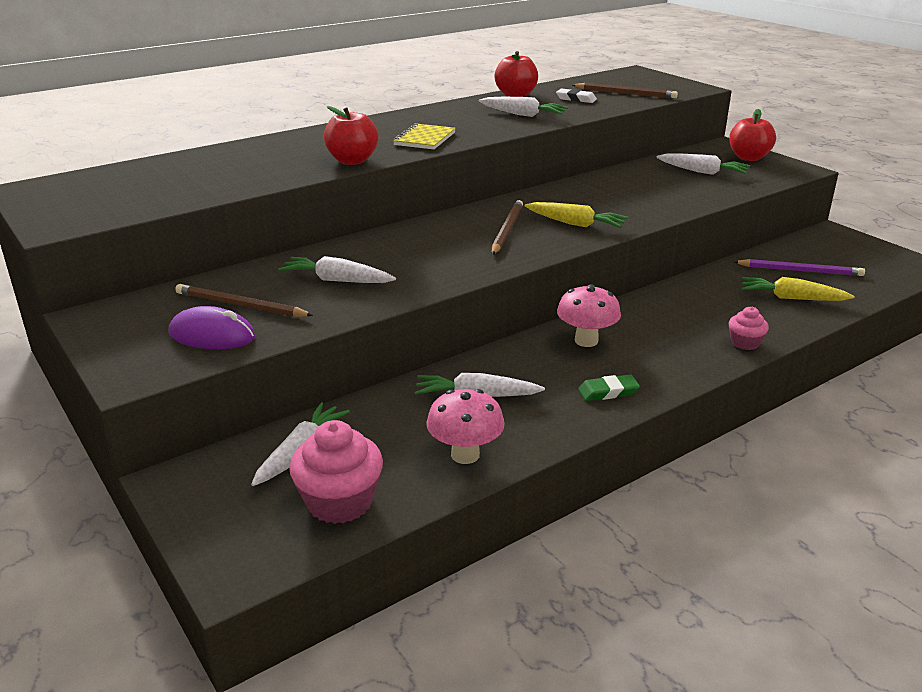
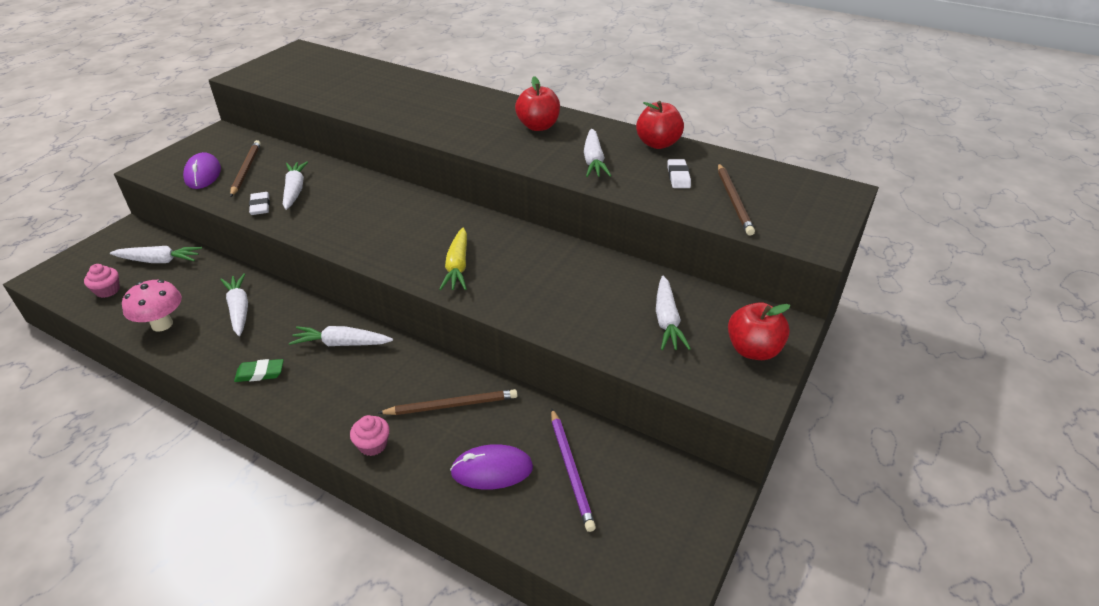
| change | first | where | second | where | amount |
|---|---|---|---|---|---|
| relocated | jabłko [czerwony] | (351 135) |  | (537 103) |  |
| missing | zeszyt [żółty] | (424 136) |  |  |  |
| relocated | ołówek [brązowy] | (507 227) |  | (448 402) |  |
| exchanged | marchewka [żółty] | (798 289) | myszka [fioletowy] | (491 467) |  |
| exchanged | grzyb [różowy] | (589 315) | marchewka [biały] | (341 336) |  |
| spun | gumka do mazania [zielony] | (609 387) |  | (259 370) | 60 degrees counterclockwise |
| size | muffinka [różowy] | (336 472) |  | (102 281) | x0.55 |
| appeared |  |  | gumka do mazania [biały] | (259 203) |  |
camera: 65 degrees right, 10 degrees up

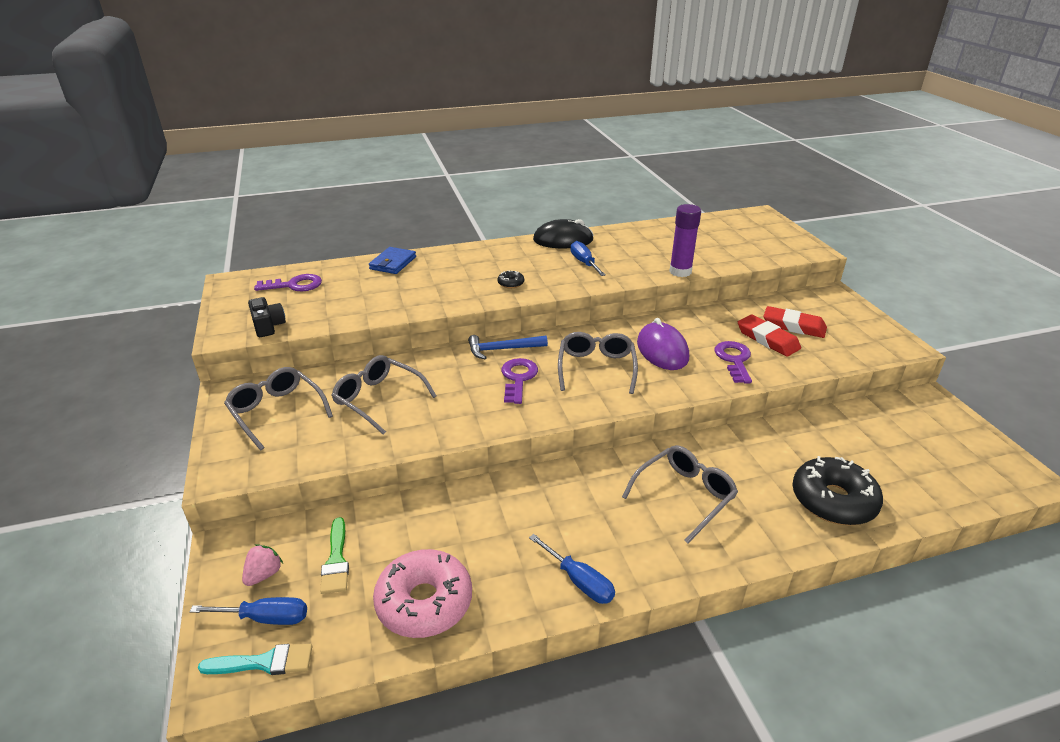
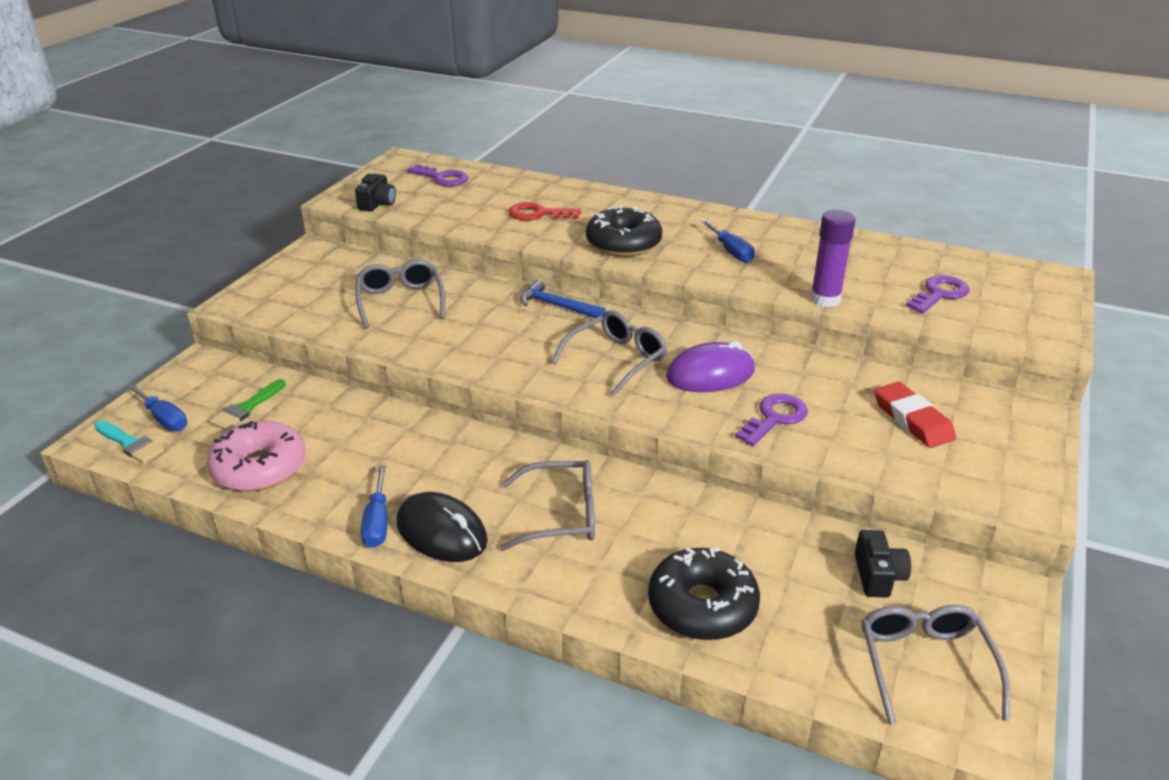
| change | first | where | second | where | amount |
|---|---|---|---|---|---|
| relocated | myszka [czarny] | (563 234) |  | (442 527) |  |
| spun | śrubokręt [niebieski] | (588 258) |  | (728 241) | 135 degrees clockwise |
| missing | portfel [niebieski] | (392 260) |  |  |  |
| size | donut [czarny] | (510 279) |  | (624 231) | x2.36 |
| missing | gumka do mazania [czerwony] | (769 336) |  |  |  |
| spun | myszka [fioletowy] | (663 344) |  | (710 366) | 45 degrees clockwise |
| relocated | klucz [fioletowy] | (519 381) |  | (938 294) |  |
| relocated | okulary [szary] | (278 409) |  | (935 665) |  |
| missing | truskawka [różowy] | (262 565) |  |  |  |
| appeared |  |  | klucz [czerwony] | (544 211) |  |
| appeared |  |  | aparat fotograficzny [czarny] | (883 563) |  |
camera: 40 degrees right, 0 degrees up

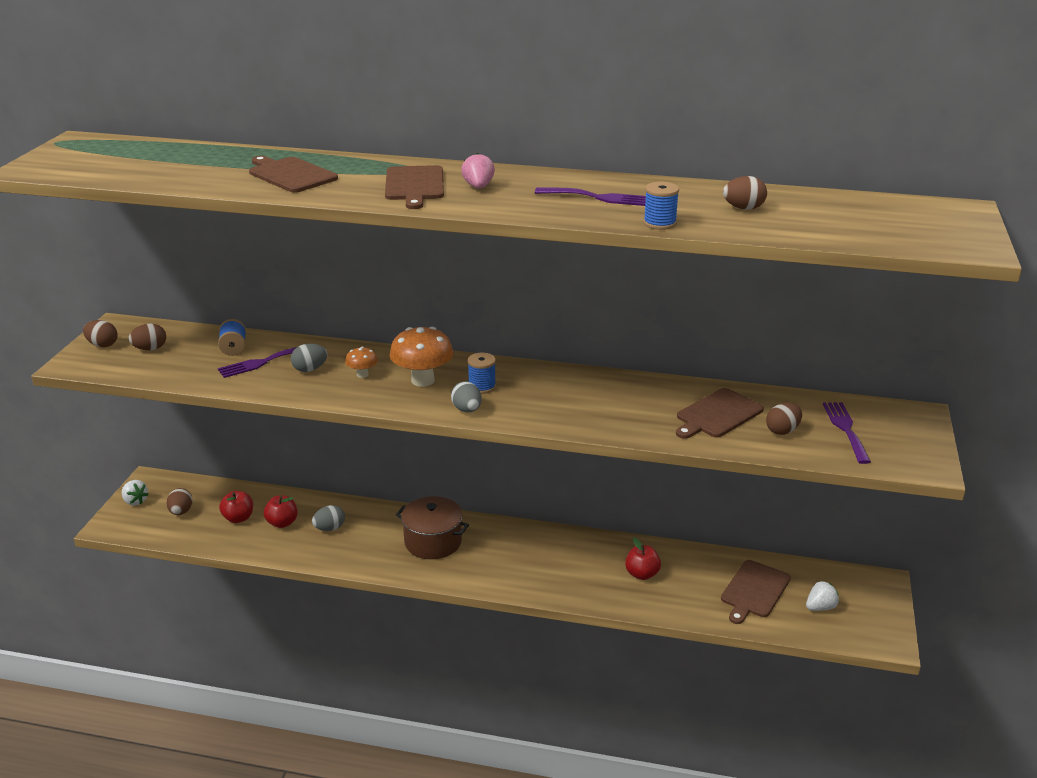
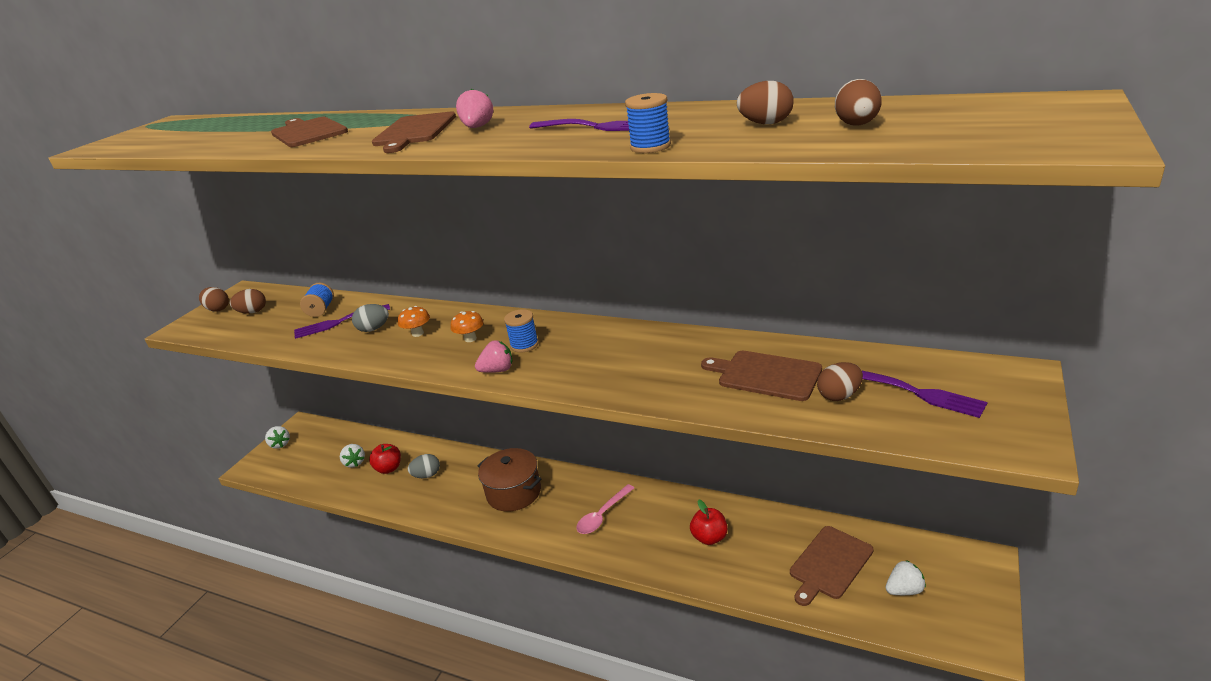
| change | first | where | second | where | amount |
|---|---|---|---|---|---|
| size | grzyb [pomarańczowy] | (421 357) |  | (467 326) | x0.52 |
| exchanged | jajko [szary] | (466 396) | truskawka [różowy] | (493 356) |  |
| spun | deska do krojenia [brązowy] | (720 413) |  | (761 376) | 60 degrees clockwise |
| spun | widelec [fioletowy] | (847 433) |  | (924 394) | 120 degrees clockwise |
| relocated | jajko [brązowy] | (179 501) |  | (858 102) |  |
| exchanged | jabłko [czerwony] | (236 507) | truskawka [biały] | (352 456) |  |
| appeared |  |  | łyżka [różowy] | (605 509) |  |
camera: 15 degrees right, 0 degrees up

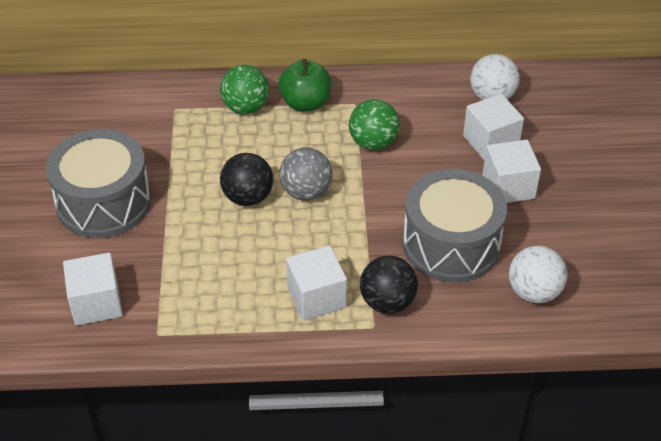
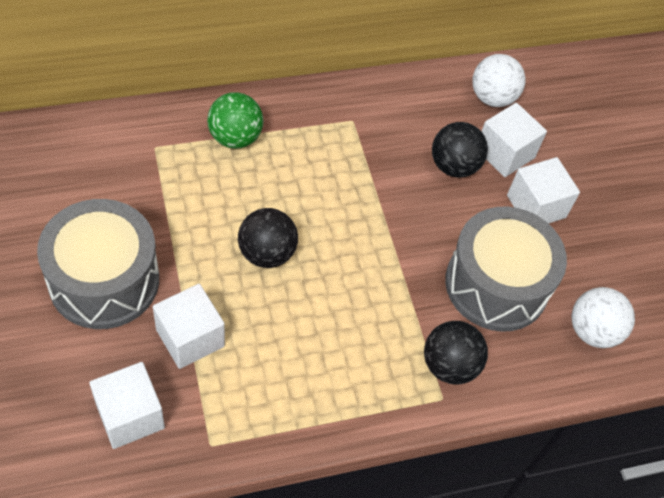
| change | first | where | second | where | amount |
|---|---|---|---|---|---|
| missing | jabłko [zielony] | (305 85) |  |  |  |
| missing | piłka [zielony] | (374 124) |  |  |  |
| missing | piłka [szary] | (305 173) |  |  |  |
| relocated | sześcian [biały] | (316 283) |  | (189 326) |  |
| appeared |  |  | piłka [czarny] | (460 150) |  |
camera: 20 degrees left, 10 degrees up

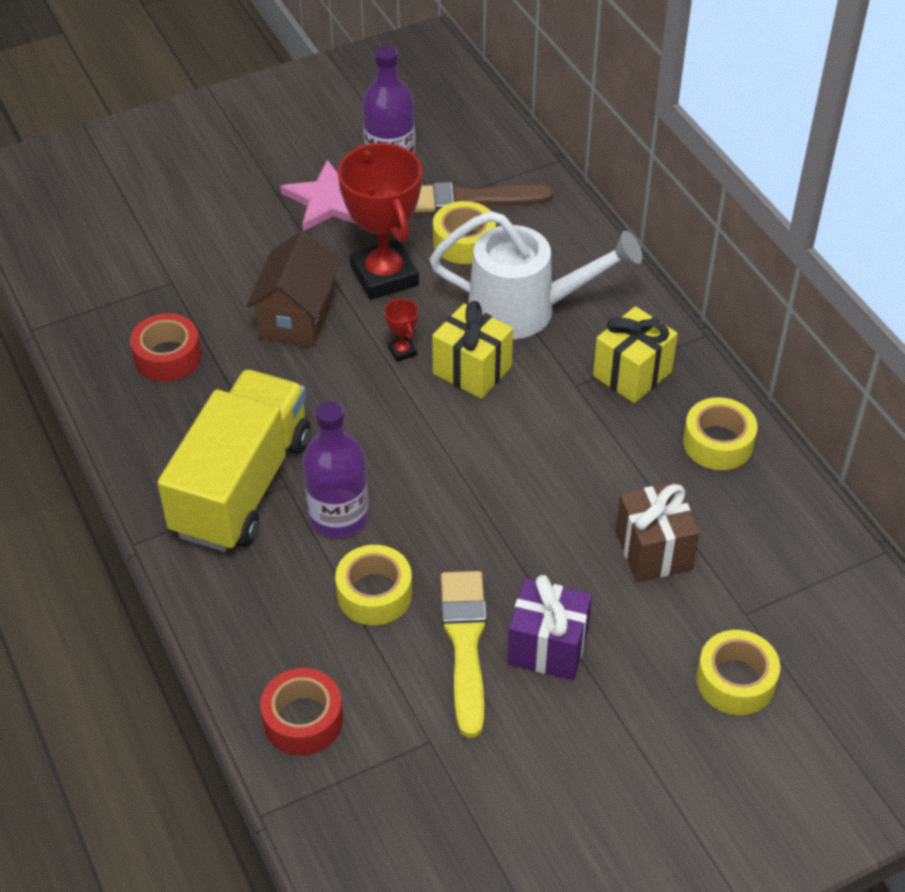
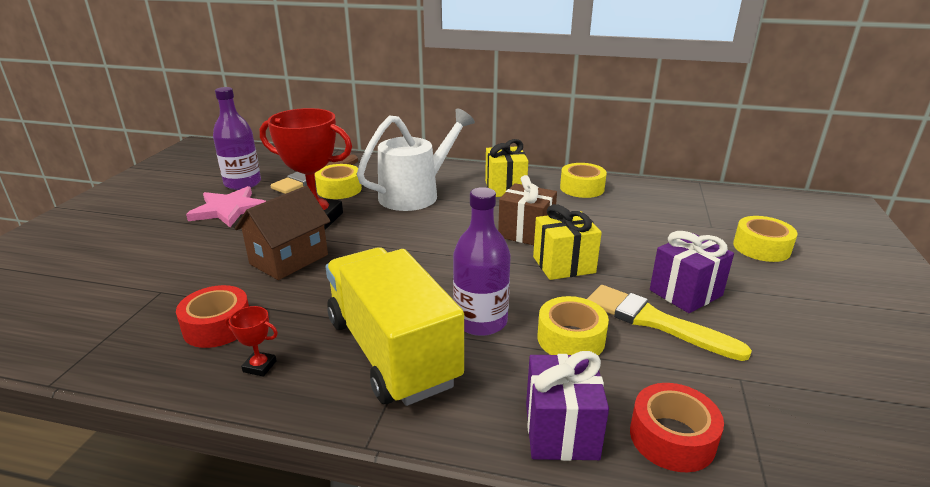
| change | first | where | second | where | amount |
|---|---|---|---|---|---|
| spun | domek [brązowy] | (293 289) |  | (282 233) | 75 degrees clockwise |
| relocated | puchar [czerwony] | (401 330) |  | (251 341) |  |
| relocated | prezent [żółty] | (472 350) |  | (567 242) |  |
| relocated | prezent [brązowy] | (658 532) |  | (527 210) |  |
| appeared |  |  | prezent [fioletowy] | (567 406) |  |
camera: 50 degrees left, 20 degrees down

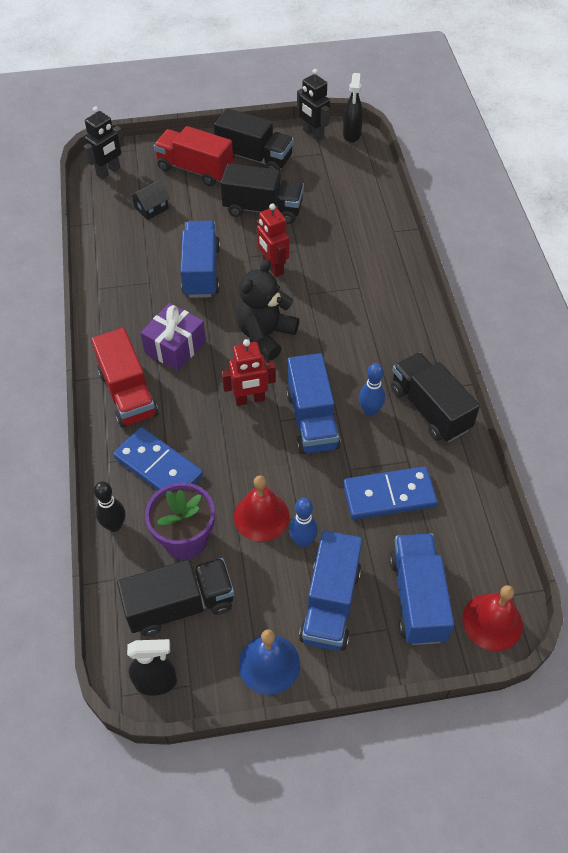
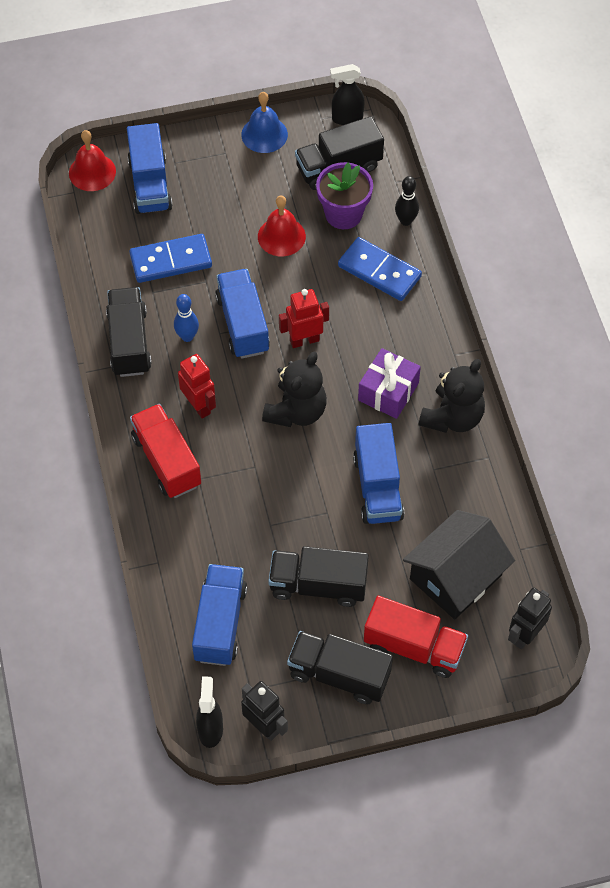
| change | first | where | second | where | amount |
|---|---|---|---|---|---|
| size | domek [czarny] | (149 200) |  | (459 564) | x2.18 |
| relocated | robot [czerwony] | (273 240) |  | (197 386) |  |
| relocated | ciężarówka [czerwony] | (125 378) |  | (165 451) |  |
| spun | ciężarówka [czarny] | (435 397) |  | (129 332) | 150 degrees counterclockwise |
| missing | kręgiel [niebieski] | (303 523) |  |  |  |
| relocated | ciężarówka [niebieski] | (330 590) |  | (219 615) |  |
| appeared |  |  | miś [czarny] | (452 396) |  |
camera: 175 degrees right, 5 degrees up

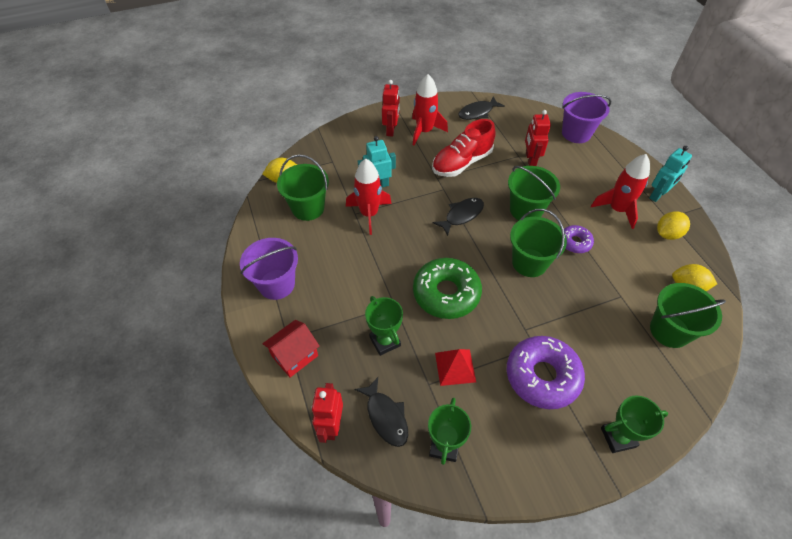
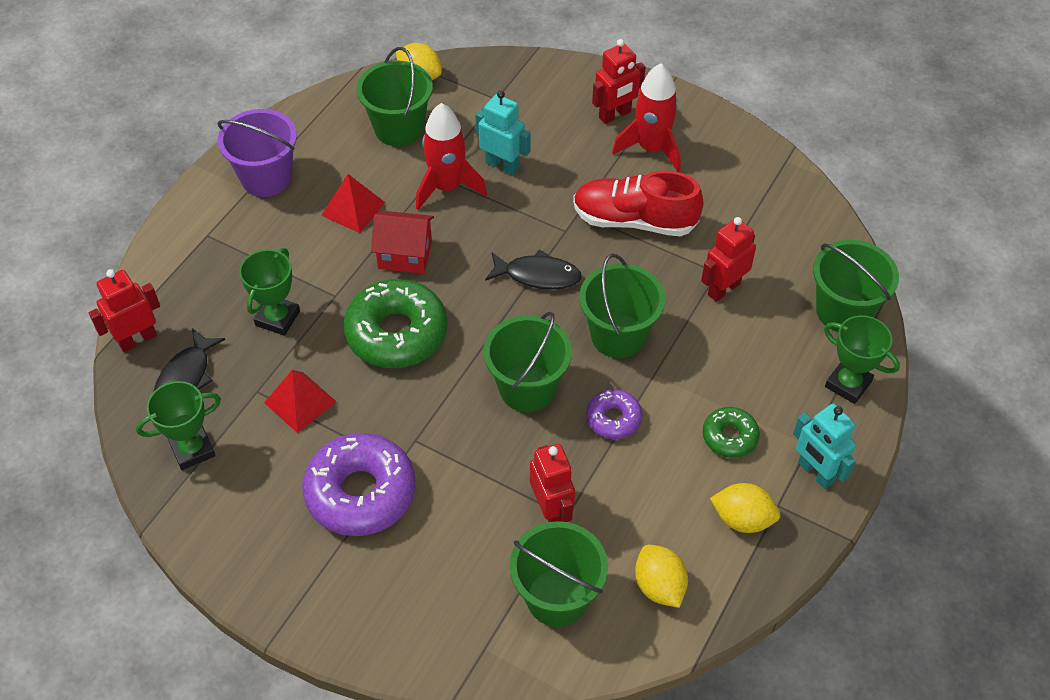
| change | first | where | second | where | amount |
|---|---|---|---|---|---|
| colour | wiadro [fioletowy] | (586 117) | wiadro [zielony] | (856 286) |  |
| missing | ryba [czarny] | (481 108) |  |  |  |
| spun | robot [turkusowy] | (670 174) |  | (824 446) | 45 degrees clockwise |
| exchanged | rakieta [czerwony] | (620 191) | donut [zielony] | (731 432) |  |
| relocated | domek [czerwony] | (291 349) |  | (402 242) |  |
| relocated | puchar [zielony] | (634 424) |  | (862 359) |  |
| appeared |  |  | piramida [czerwony] | (353 203) |  |
| appeared |  |  | robot [czerwony] | (552 483) |  |
camera: 50 degrees right, 0 degrees up

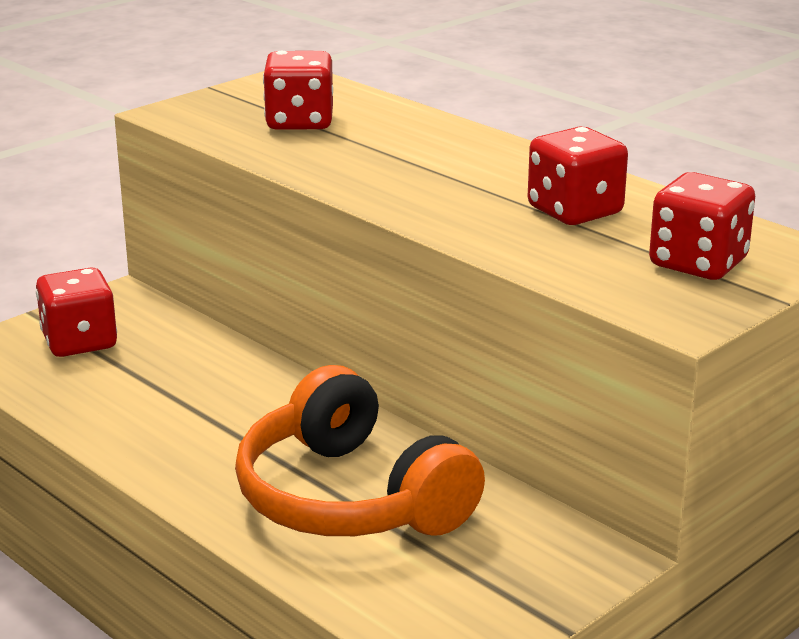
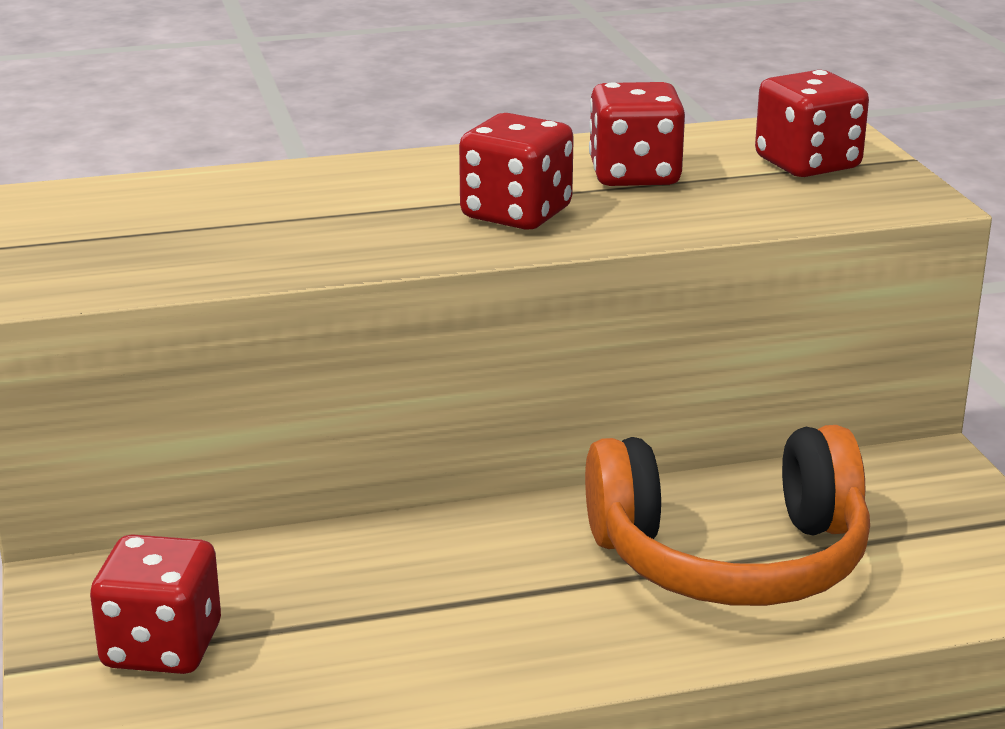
| change | first | where | second | where | amount |
|---|---|---|---|---|---|
| relocated | kostka do gry [czerwony] | (298 90) |  | (516 171) |  |
camera: 60 degrees left, 0 degrees up

